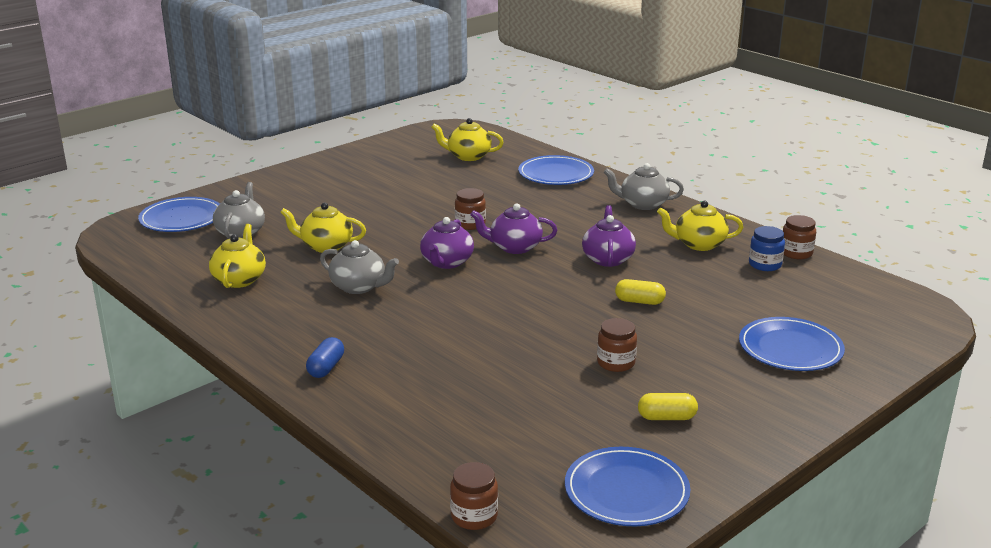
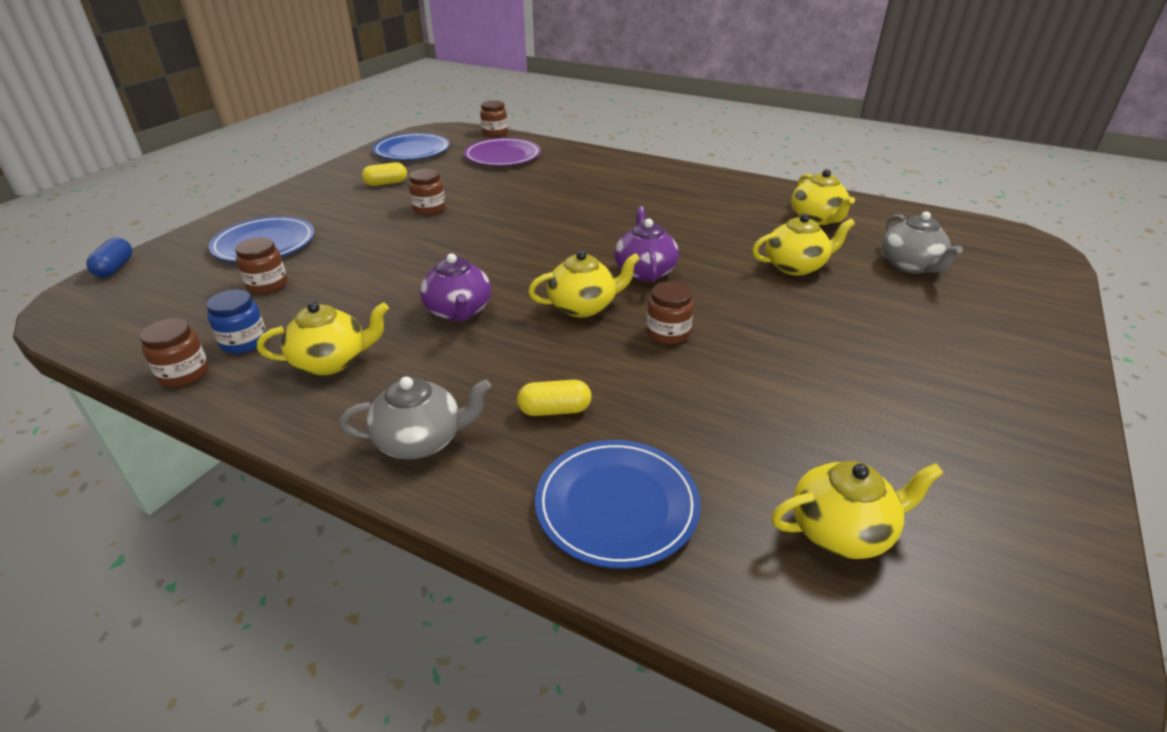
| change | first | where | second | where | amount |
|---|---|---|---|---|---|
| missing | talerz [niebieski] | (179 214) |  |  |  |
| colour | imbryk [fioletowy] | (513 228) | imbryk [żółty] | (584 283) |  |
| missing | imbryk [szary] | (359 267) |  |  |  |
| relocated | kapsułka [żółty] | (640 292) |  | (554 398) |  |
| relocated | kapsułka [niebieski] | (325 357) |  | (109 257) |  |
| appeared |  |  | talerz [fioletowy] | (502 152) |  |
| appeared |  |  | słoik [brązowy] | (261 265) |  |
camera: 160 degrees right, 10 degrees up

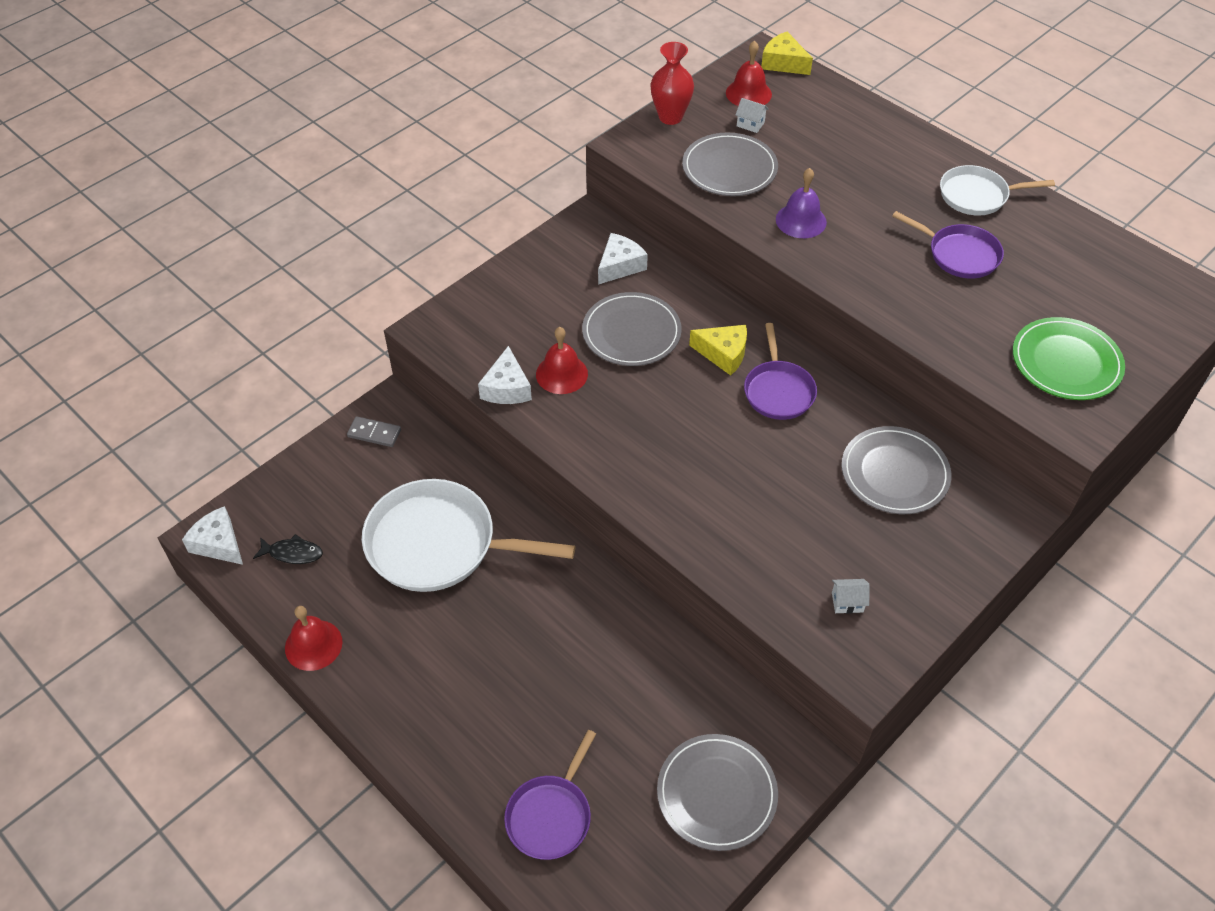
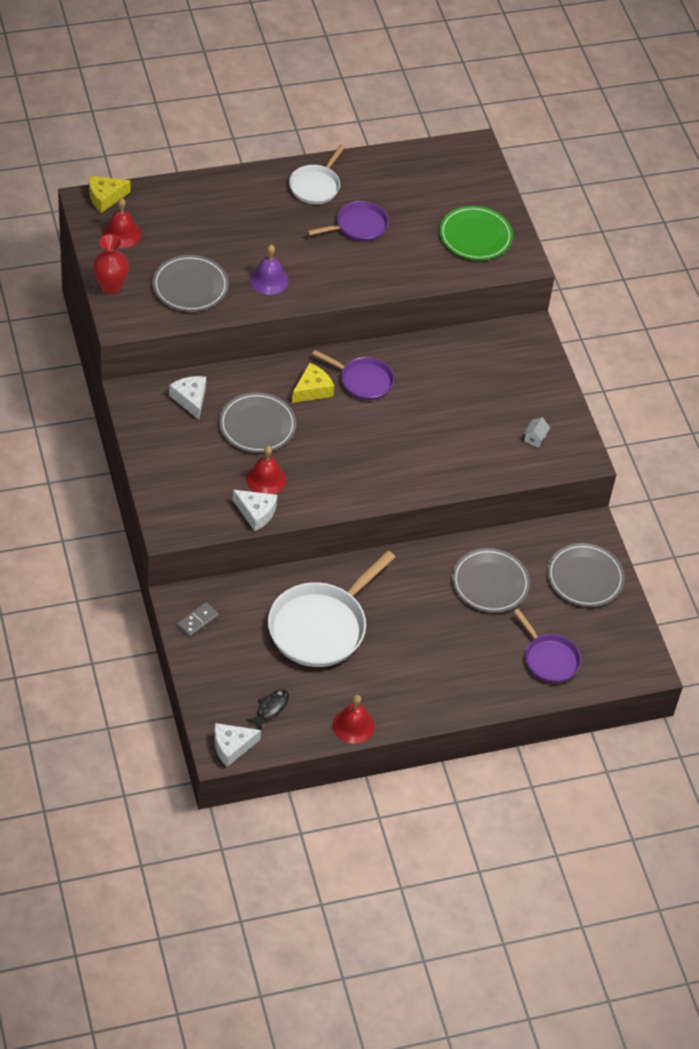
| change | first | where | second | where | amount |
|---|---|---|---|---|---|
| missing | domek [biały] | (752 115) |  |  |  |
| relocated | talerz [szary] | (896 470) |  | (491 580) |  |
camera: 65 degrees left, 0 degrees up

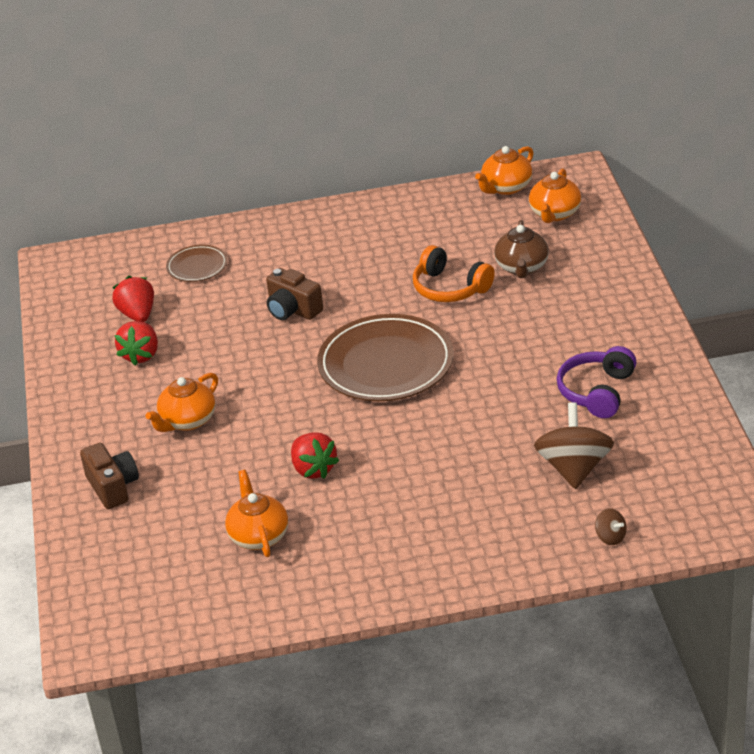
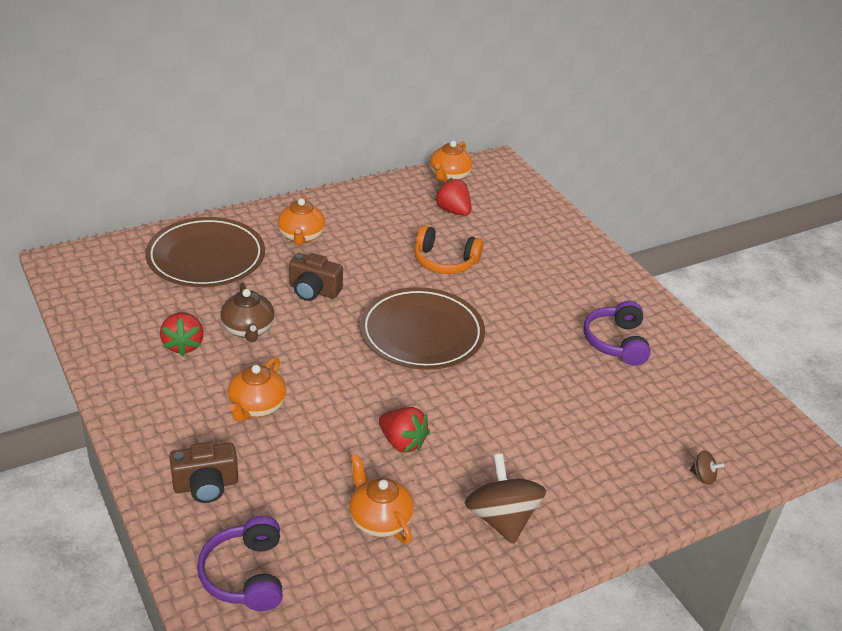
| change | first | where | second | where | amount |
|---|---|---|---|---|---|
| relocated | imbryk [pomarańczowy] | (555 195) |  | (301 220) |  |
| relocated | imbryk [brązowy] | (521 249) |  | (247 312) |  |
| size | talerz [brązowy] | (197 263) |  | (205 252) | x2.04 |
| relocated | truskawka [czerwony] | (133 299) |  | (452 197) |  |
| relocated | bączek [brązowy] | (574 445) |  | (505 498) |  |
| spun | aparat fotograficzny [brązowy] | (109 476) |  | (203 472) | 120 degrees clockwise |
| appeared |  |  | słuchawki [fioletowy] | (240 563) |  |
camera: 25 degrees left, 0 degrees up

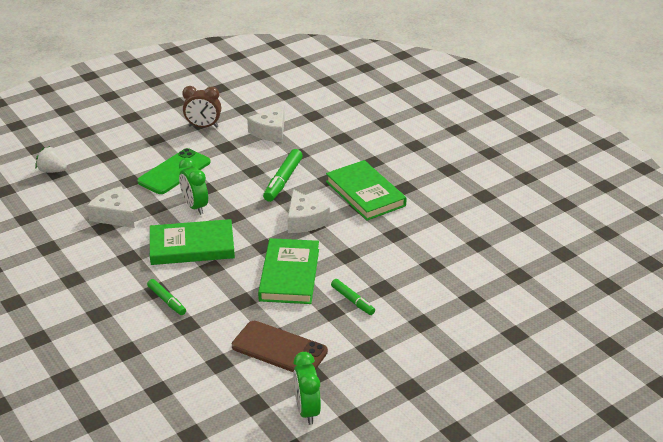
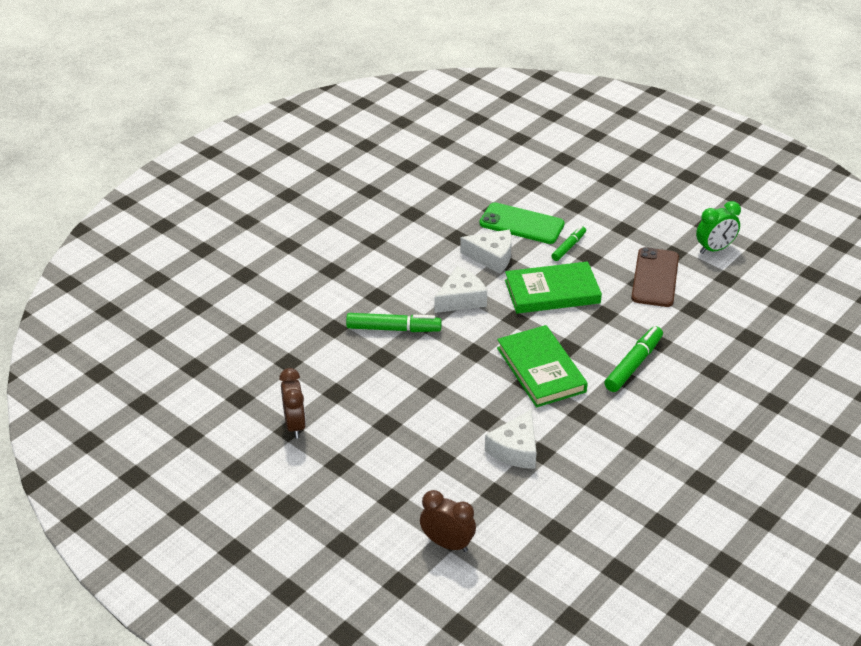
| change | first | where | second | where | amount |
|---|---|---|---|---|---|
| relocated | ser [biały] | (266 123) |  | (486 252) |  |
| exchanged | truskawka [biały] | (51 159) | budzik [brązowy] | (448 521) |  |
| relocated | telefon [zielony] | (174 171) |  | (522 223) |  |
| missing | budzik [zielony] | (193 186) |  |  |  |
| missing | książka [zielony] | (366 190) |  |  |  |
| size | flamaster [zielony] | (166 297) |  | (633 359) | x1.59 |
camera: 105 degrees left, 5 degrees up

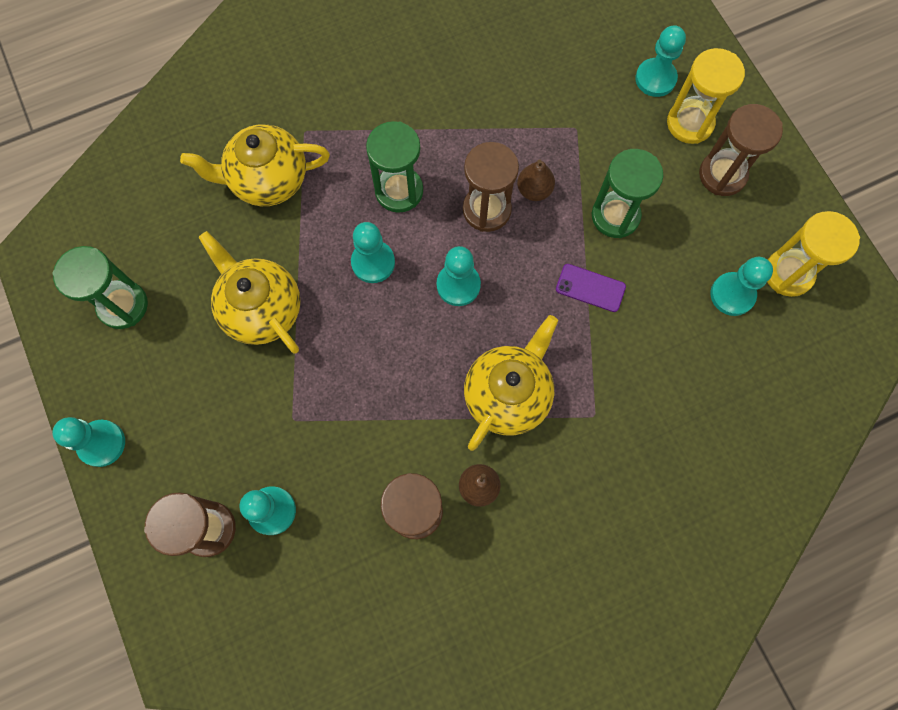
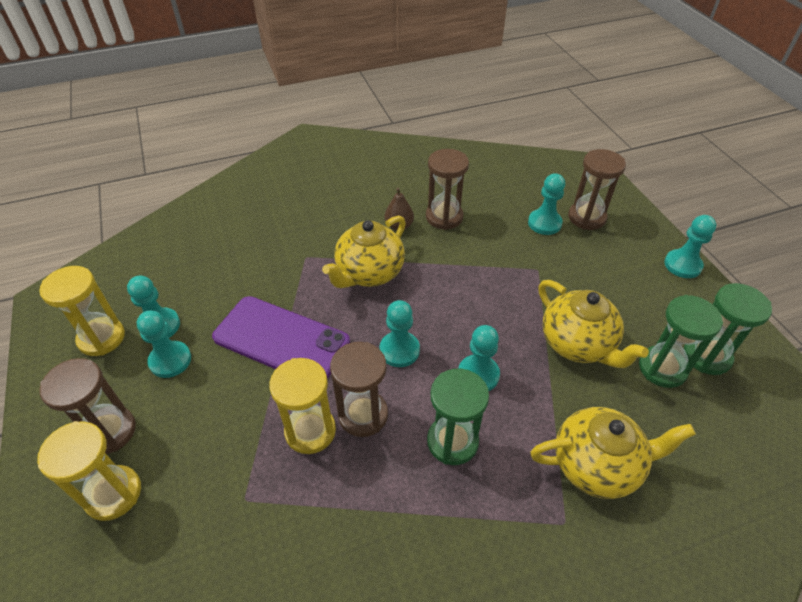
| change | first | where | second | where | amount |
|---|---|---|---|---|---|
| relocated | pionek [turkusowy] | (660 61) |  | (164 344) |  |
| relocated | klepsydra [zielony] | (627 193) |  | (681 341) |  |
| exchanged | gruszka [brązowy] | (536 180) | klepsydra [żółty] | (302 406) |  |
| size | telefon [fioletowy] | (591 288) |  | (281 337) | x2.19 |
camera: 175 degrees left, 25 degrees down

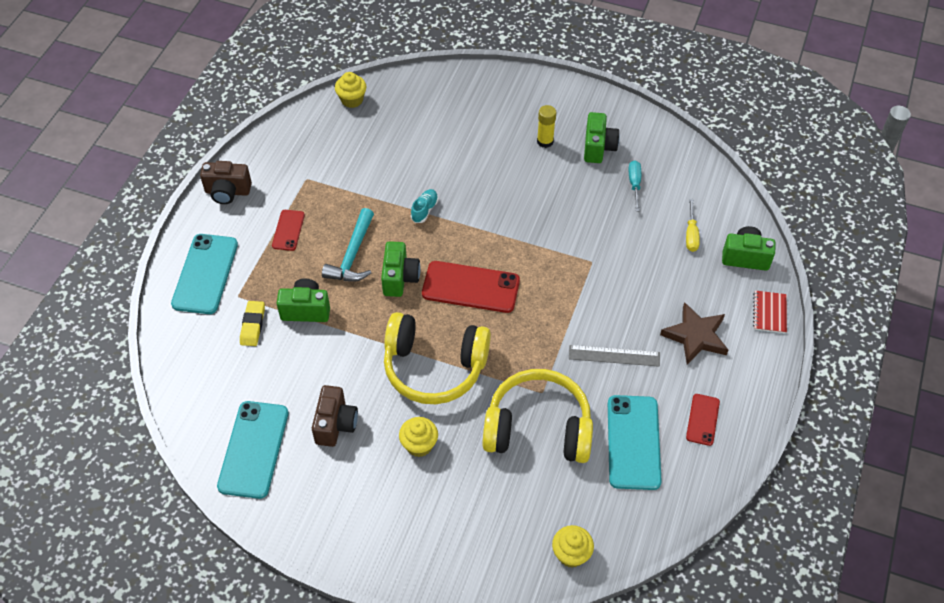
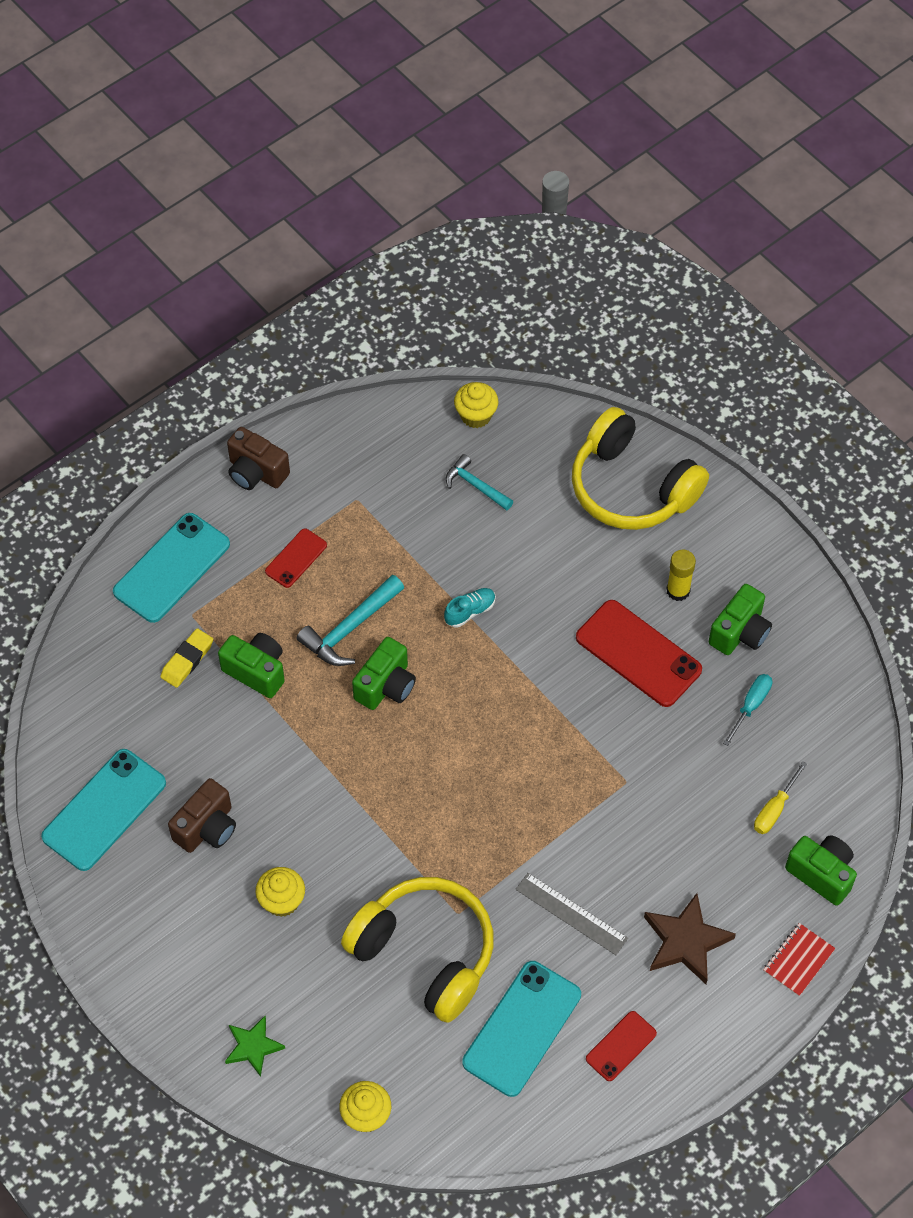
| change | first | where | second | where | amount |
|---|---|---|---|---|---|
| relocated | telefon [czerwony] | (471 287) |  | (639 653) |  |
| relocated | słuchawki [żółty] | (437 358) |  | (640 468) |  |
| appeared |  |  | młotek [turkusowy] | (480 482) |  |
| appeared |  |  | gwiazda [zielony] | (255 1046) |  |
camera: 30 degrees right, 5 degrees up

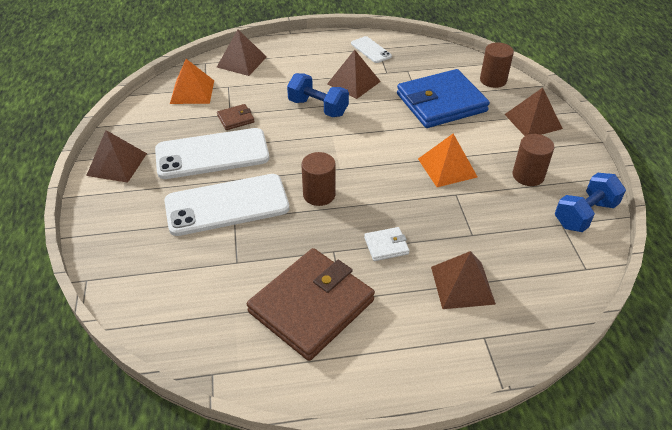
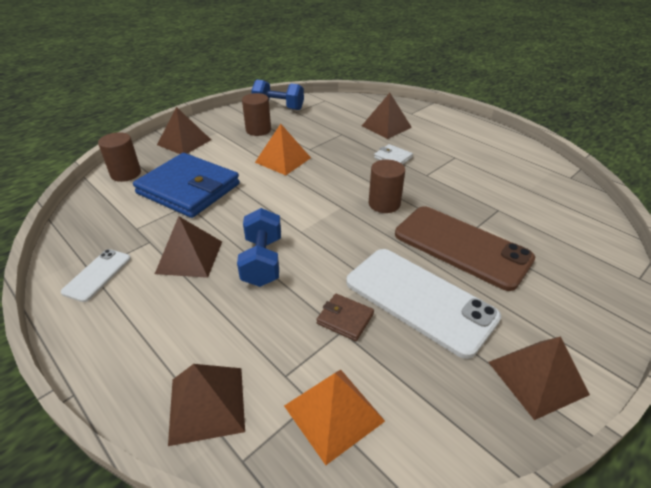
| change | first | where | second | where | amount |
|---|---|---|---|---|---|
| colour | telefon [biały] | (226 205) | telefon [brązowy] | (465 248) |  |
| missing | portfel [brązowy] | (311 304) |  |  |  |
camera: 125 degrees left, 5 degrees down

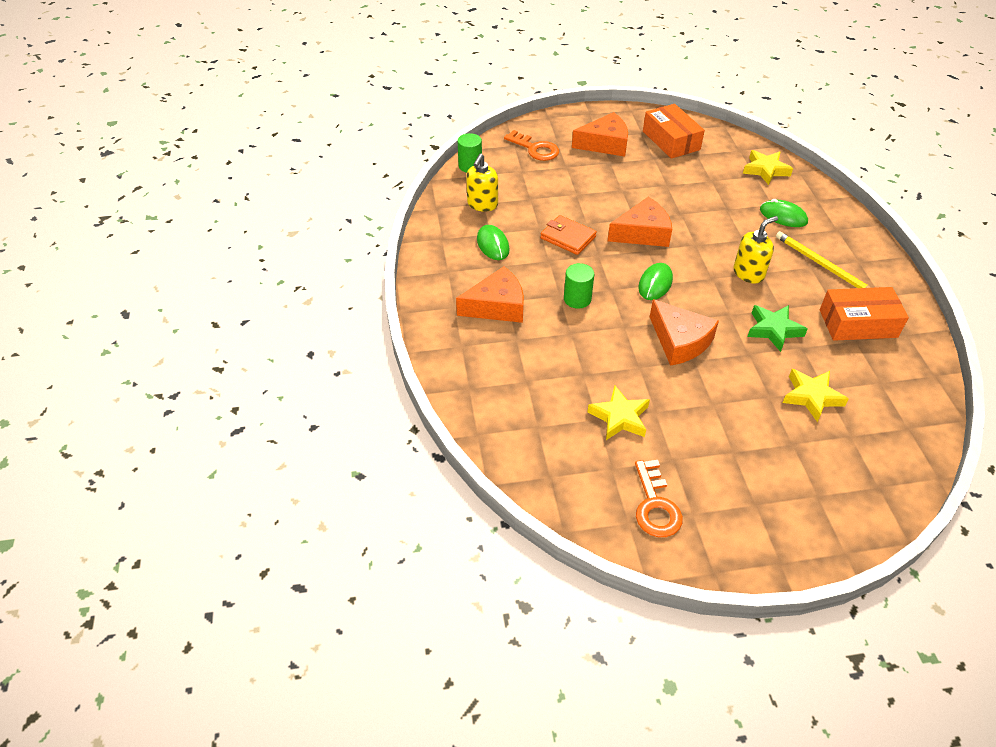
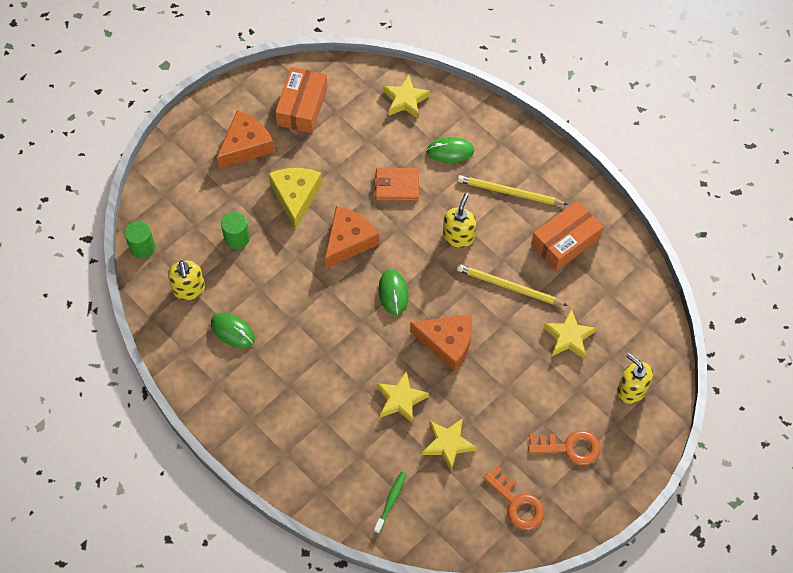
| change | first | where | second | where | amount |
|---|---|---|---|---|---|
| spun | pudełko [pomarańczowy] | (674 131) |  | (301 100) | 75 degrees clockwise |
| relocated | klucz [pomarańczowy] | (531 145) |  | (564 448) |  |
| relocated | portfel [pomarańczowy] | (568 235) |  | (396 184) |  |
| relocated | walec [zielony] | (579 286) |  | (235 230) |  |
| missing | ser [pomarańczowy] | (490 294) |  |  |  |
| exchanged | gwiazda [zielony] | (777 328) | ołówek [żółty] | (512 285) |  |
| appeared |  |  | ser [żółty] | (295 199) |  |
| appeared |  |  | dozownik mydła [żółty] | (635 378) |  |
| appeared |  |  | gwiazda [żółty] | (403 397) |  |
| appeared |  |  | szczoteczka do zębów [zielony] | (390 503) |  |
camera: 35 degrees left, 15 degrees up

